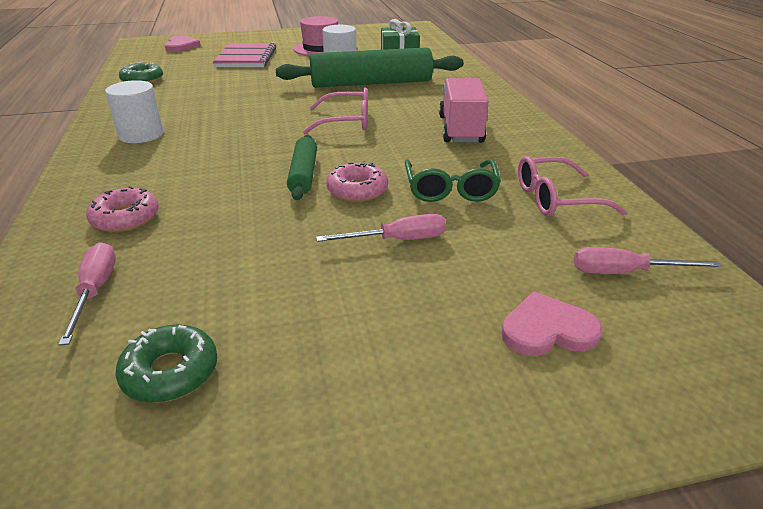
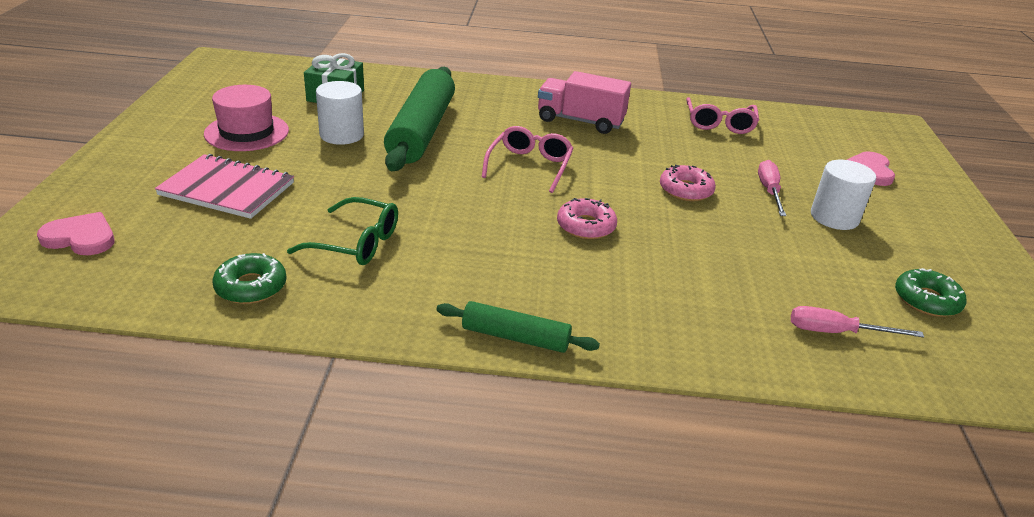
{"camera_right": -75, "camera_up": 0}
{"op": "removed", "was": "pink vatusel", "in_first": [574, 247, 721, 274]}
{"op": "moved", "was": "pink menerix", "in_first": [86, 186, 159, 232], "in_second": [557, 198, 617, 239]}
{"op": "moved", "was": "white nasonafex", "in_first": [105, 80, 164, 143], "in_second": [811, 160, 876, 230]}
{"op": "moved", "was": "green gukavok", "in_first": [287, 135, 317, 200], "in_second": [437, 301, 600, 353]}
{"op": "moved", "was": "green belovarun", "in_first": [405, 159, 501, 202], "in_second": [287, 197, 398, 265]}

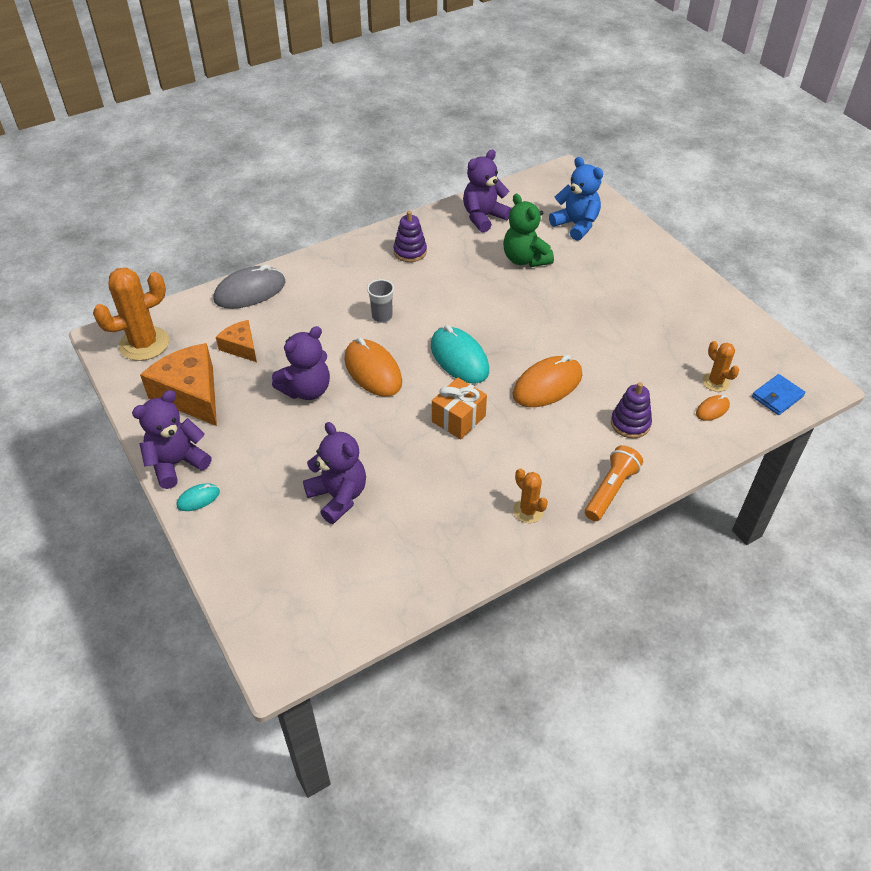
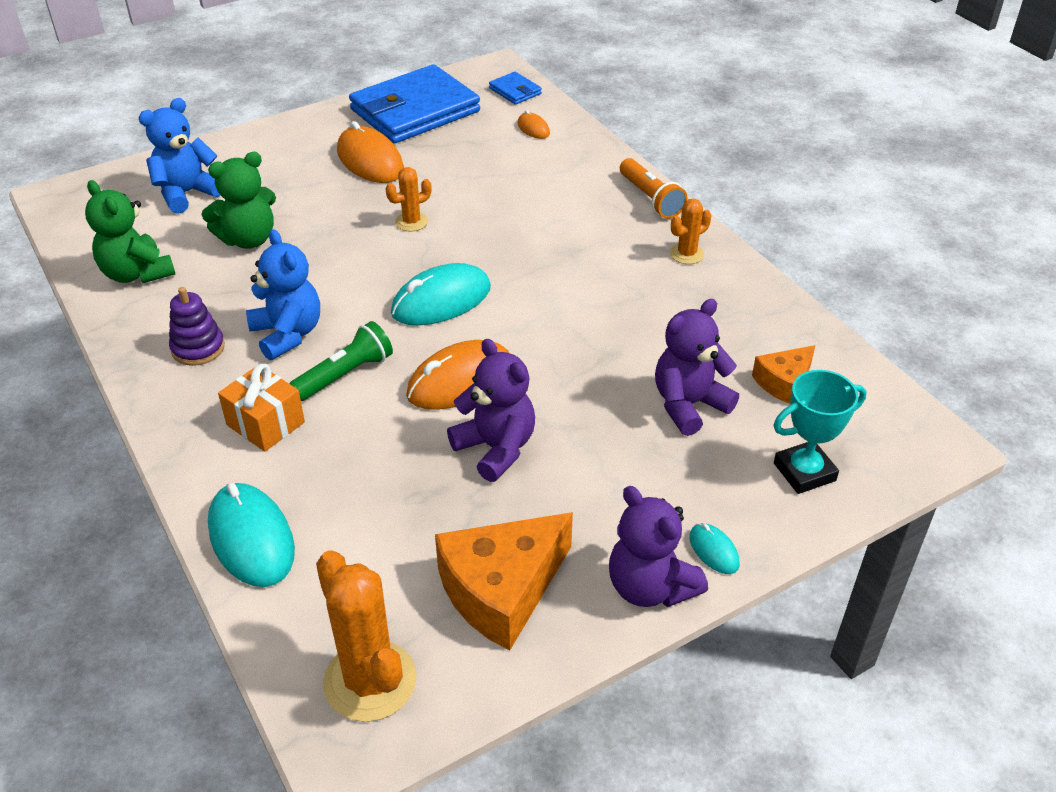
{"camera_right": -90, "camera_up": -5}
{"op": "removed", "was": "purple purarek", "in_first": [611, 382, 652, 438]}
{"op": "added", "now": "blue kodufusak", "in_second": [246, 229, 320, 360]}
{"op": "added", "now": "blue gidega", "in_second": [349, 64, 480, 143]}
{"op": "added", "now": "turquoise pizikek", "in_second": [774, 370, 867, 494]}
{"op": "moved", "was": "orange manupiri", "in_first": [216, 320, 257, 362], "in_second": [752, 345, 816, 404]}
{"op": "moved", "was": "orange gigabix", "in_first": [432, 377, 487, 439], "in_second": [218, 364, 305, 452]}
{"op": "moved", "was": "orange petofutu", "in_first": [513, 355, 582, 407], "in_second": [337, 121, 404, 183]}
{"op": "moved", "was": "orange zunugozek", "in_first": [702, 341, 739, 392], "in_second": [386, 167, 432, 231]}
{"op": "replaced", "was": "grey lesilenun", "now": "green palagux", "in_first": [367, 279, 394, 323], "in_second": [289, 321, 393, 401]}
{"op": "recoloured", "was": "grey petofutu", "now": "turquoise petofutu", "in_first": [213, 264, 286, 309], "in_second": [208, 483, 295, 587]}
{"op": "recoloured", "was": "purple kodufusak", "now": "green kodufusak", "in_first": [463, 150, 512, 232], "in_second": [85, 180, 175, 284]}
{"op": "turned", "was": "orange palagux", "in_first": [585, 445, 643, 521], "in_second": [620, 158, 687, 219], "clockwise": -150}

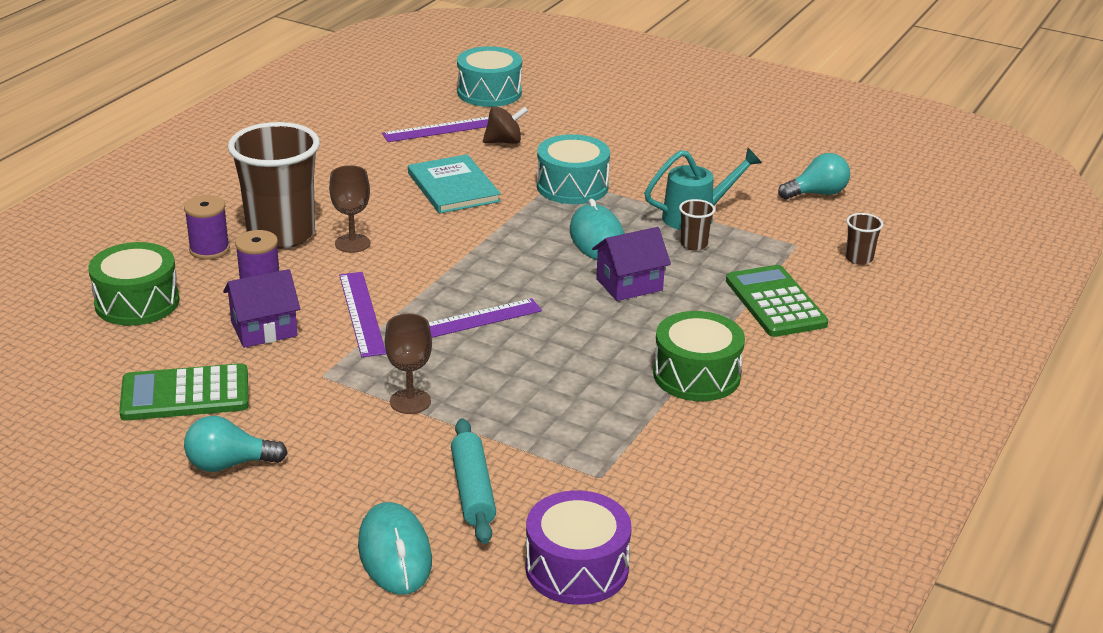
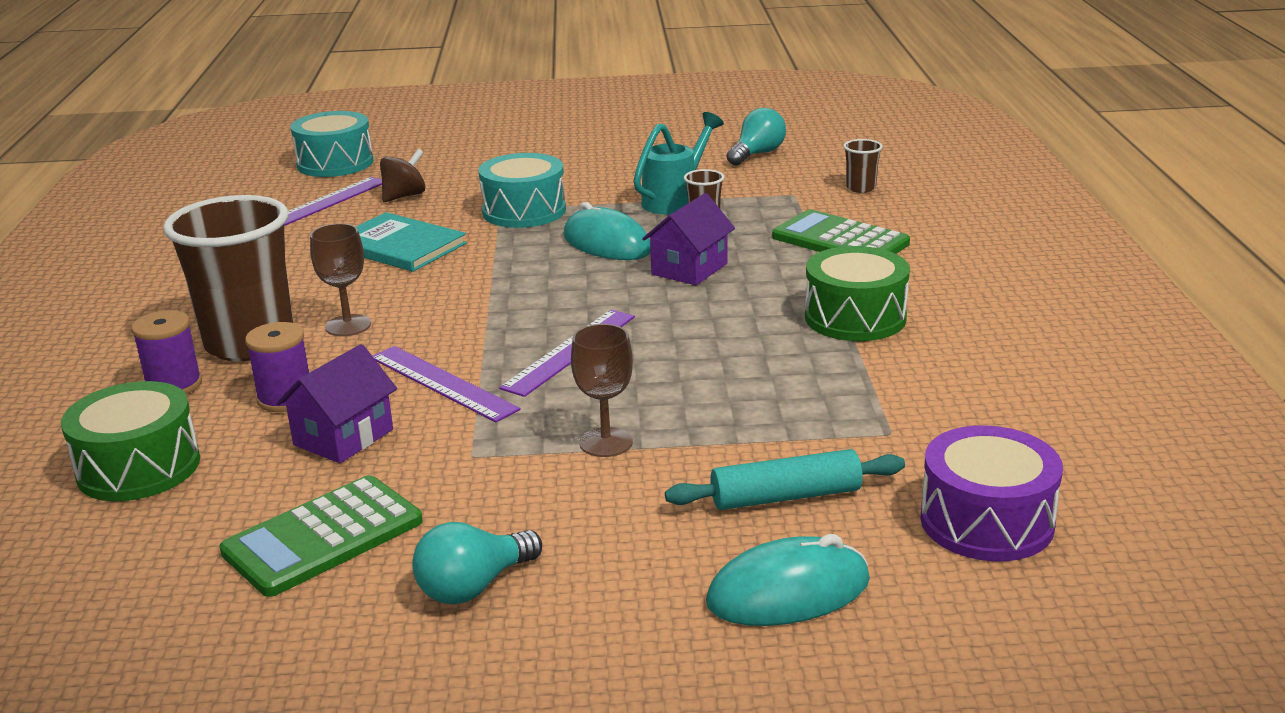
{"camera_right": -30, "camera_up": -5}
{"op": "turned", "was": "turquoise petofutu", "in_first": [358, 502, 432, 595], "in_second": [706, 534, 870, 626], "clockwise": -60}
{"op": "turned", "was": "turquoise gukavok", "in_first": [451, 418, 496, 544], "in_second": [665, 449, 905, 510], "clockwise": -60}

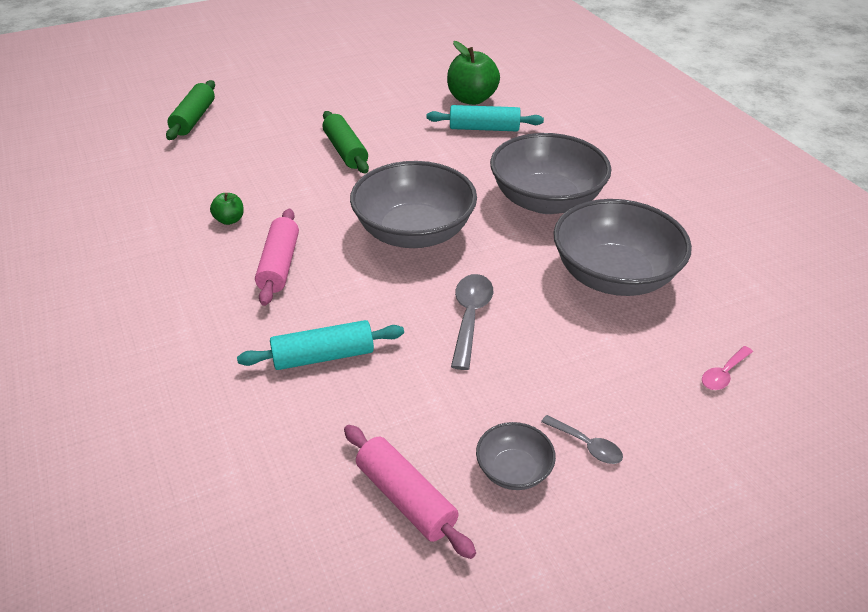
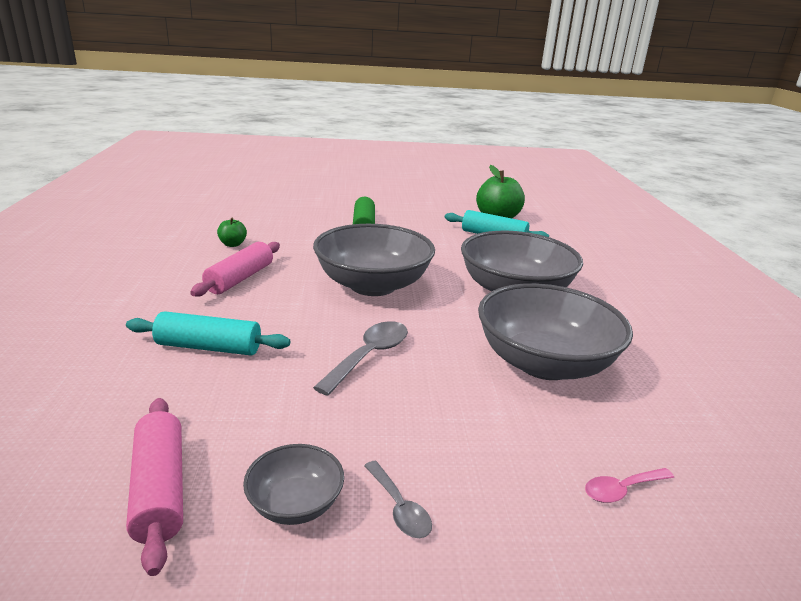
{"camera_right": 20, "camera_up": -15}
{"op": "removed", "was": "green gukavok", "in_first": [166, 80, 215, 140]}

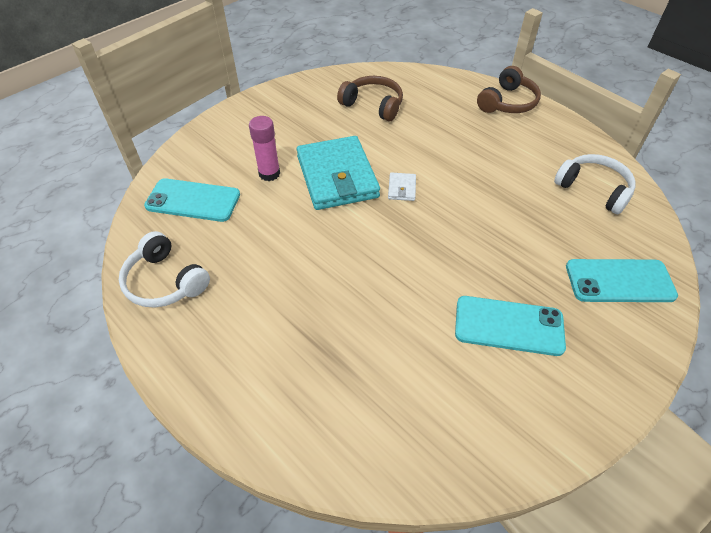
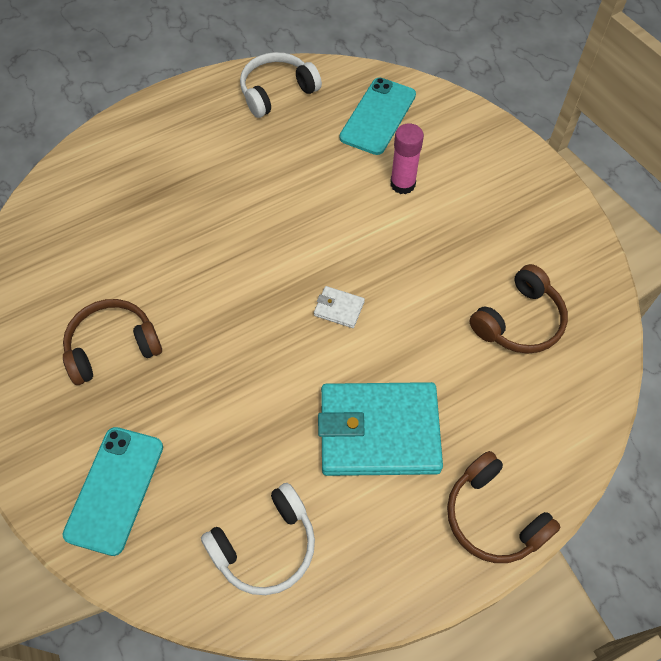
{"camera_right": 105, "camera_up": 10}
{"op": "moved", "was": "turquoise gidega", "in_first": [297, 136, 380, 210], "in_second": [318, 382, 443, 476]}
{"op": "replaced", "was": "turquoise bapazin", "now": "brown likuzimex", "in_first": [455, 296, 566, 356], "in_second": [63, 299, 162, 385]}

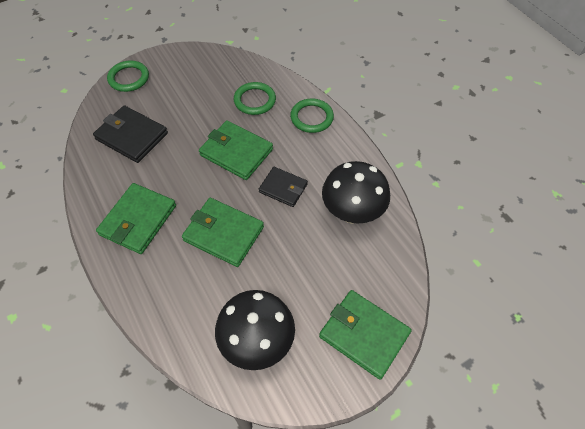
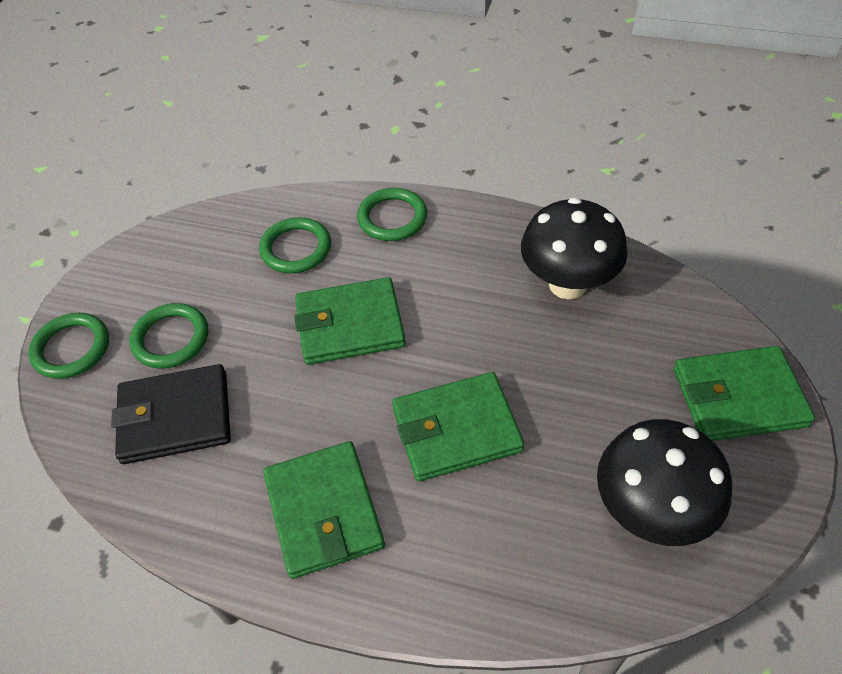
{"camera_right": -40, "camera_up": -5}
{"op": "removed", "was": "black gidega", "in_first": [259, 167, 308, 207]}
{"op": "added", "now": "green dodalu", "in_second": [130, 303, 208, 369]}

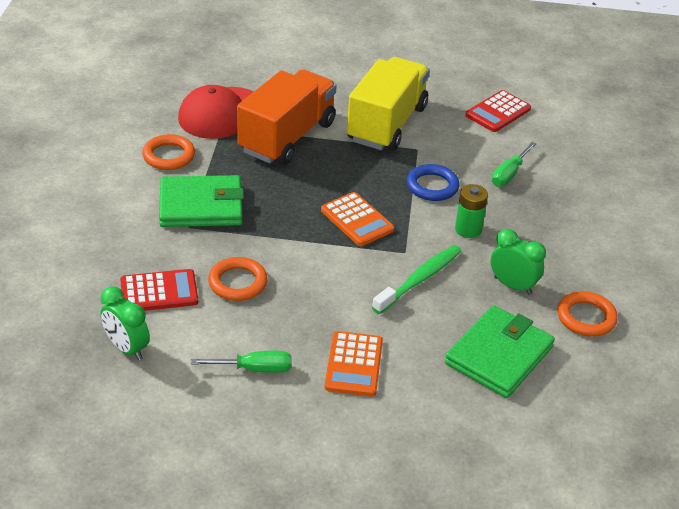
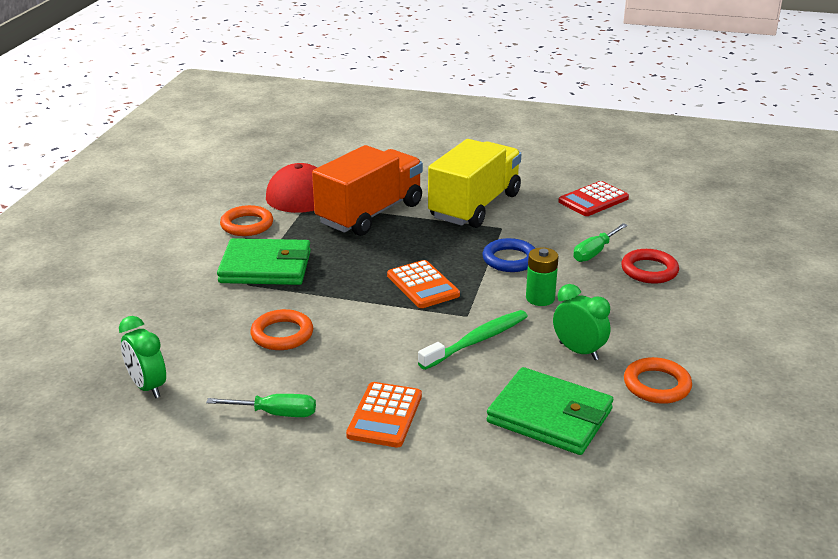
{"camera_right": 10, "camera_up": -10}
{"op": "removed", "was": "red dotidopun", "in_first": [120, 269, 198, 311]}
{"op": "added", "now": "red dodalu", "in_second": [621, 249, 679, 284]}
{"op": "turned", "was": "green gidega", "in_first": [445, 305, 555, 398], "in_second": [487, 367, 613, 455], "clockwise": 75}

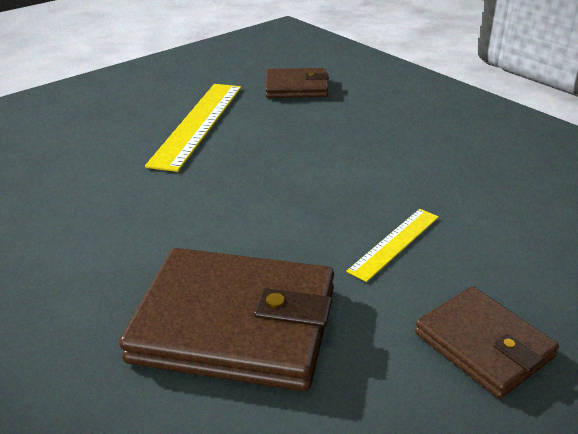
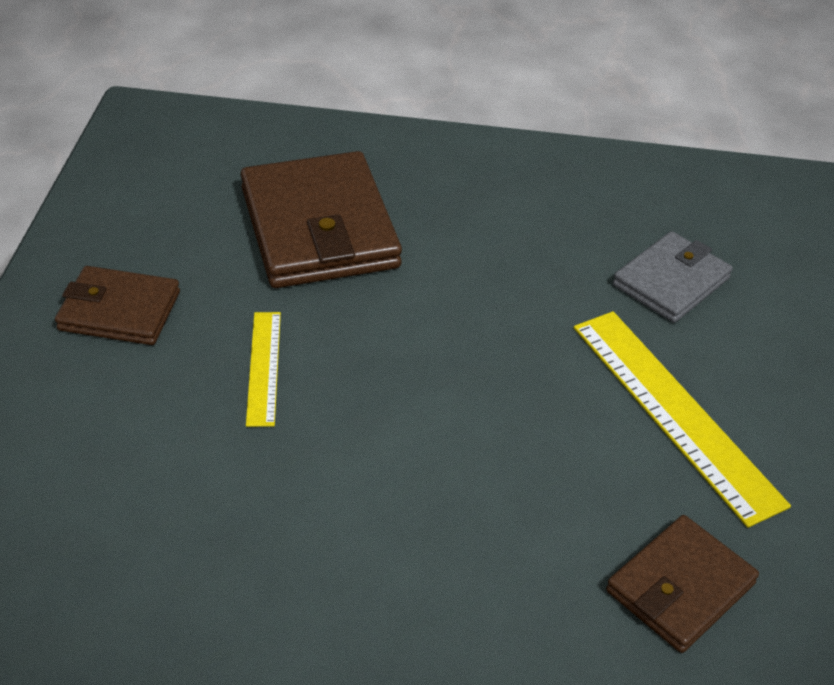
{"camera_right": 135, "camera_up": 10}
{"op": "added", "now": "grey gidega", "in_second": [613, 231, 733, 323]}
{"op": "turned", "was": "brown gidega", "in_first": [119, 248, 334, 391], "in_second": [240, 151, 402, 288], "clockwise": -75}

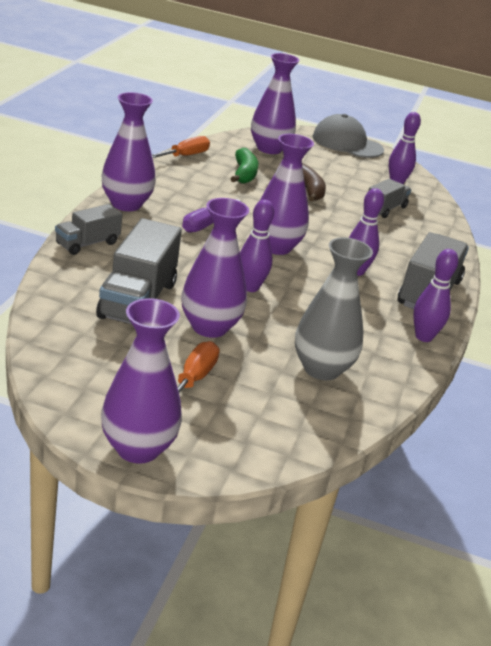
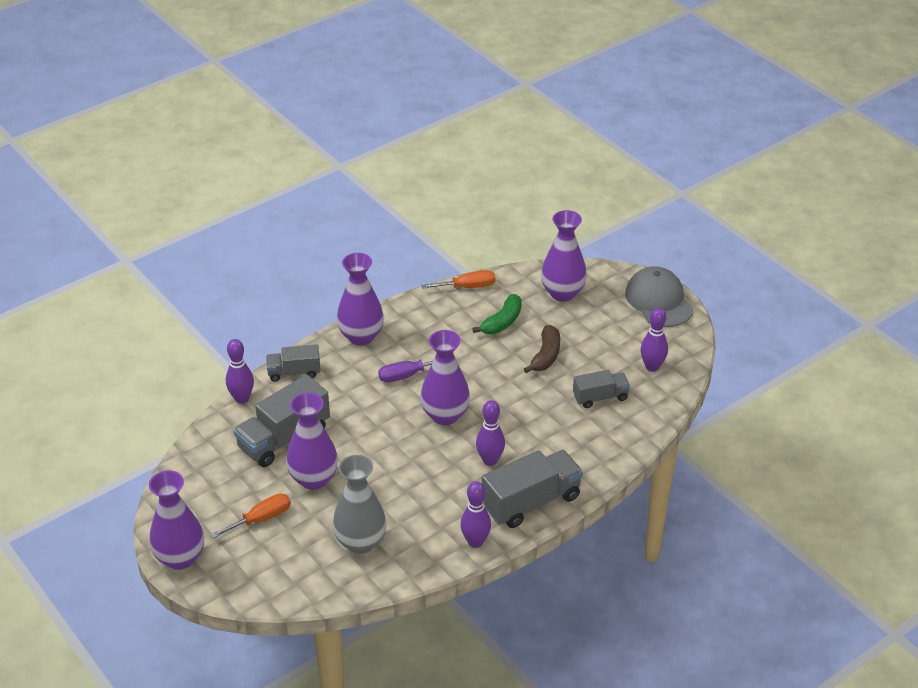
{"camera_right": 40, "camera_up": 10}
{"op": "moved", "was": "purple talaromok", "in_first": [240, 200, 274, 292], "in_second": [226, 339, 254, 404]}

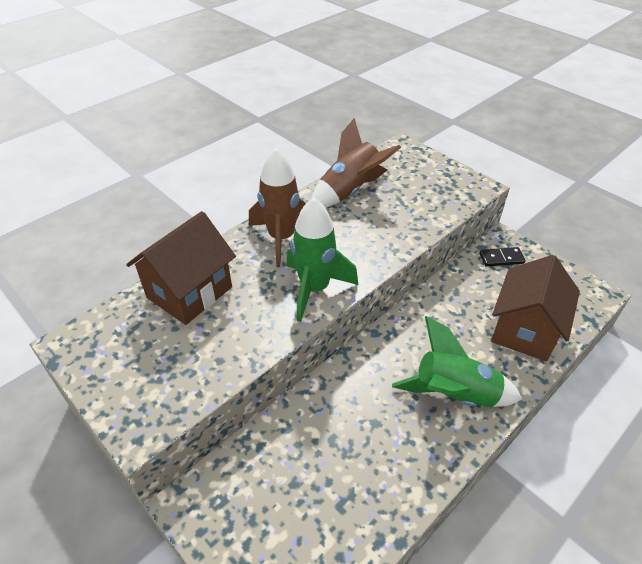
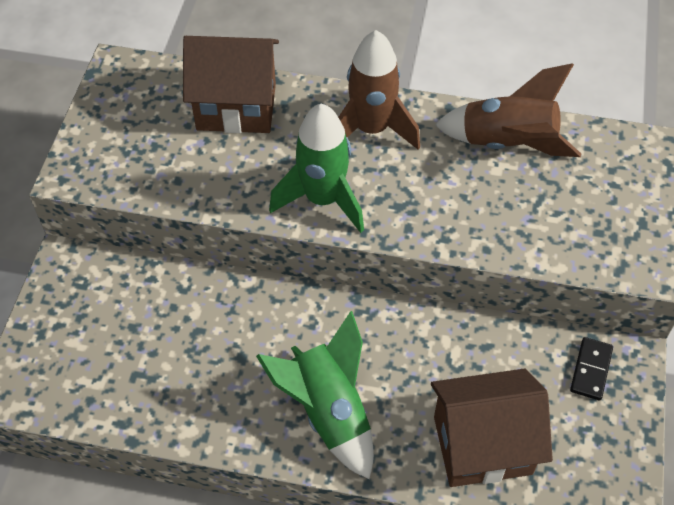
{"camera_right": 55, "camera_up": 10}
{"op": "turned", "was": "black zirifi", "in_first": [479, 247, 525, 267], "in_second": [570, 337, 613, 400], "clockwise": 60}

